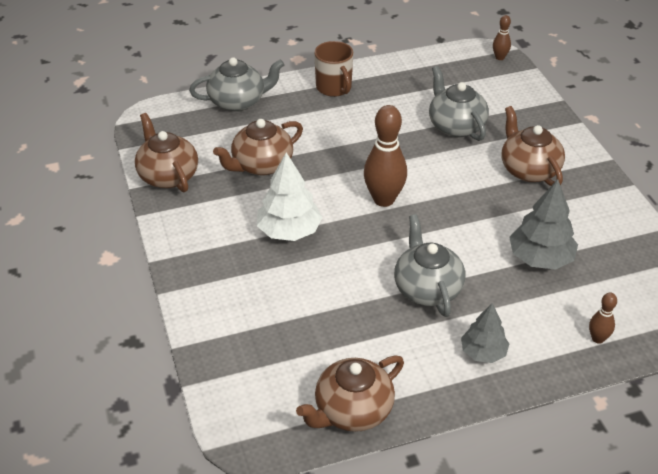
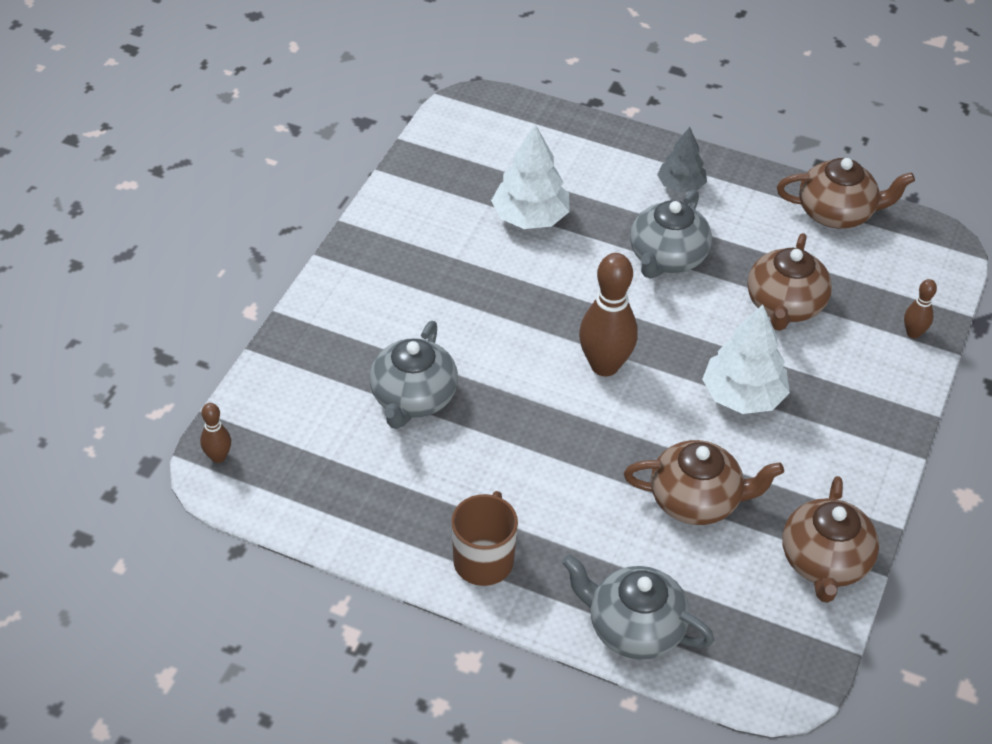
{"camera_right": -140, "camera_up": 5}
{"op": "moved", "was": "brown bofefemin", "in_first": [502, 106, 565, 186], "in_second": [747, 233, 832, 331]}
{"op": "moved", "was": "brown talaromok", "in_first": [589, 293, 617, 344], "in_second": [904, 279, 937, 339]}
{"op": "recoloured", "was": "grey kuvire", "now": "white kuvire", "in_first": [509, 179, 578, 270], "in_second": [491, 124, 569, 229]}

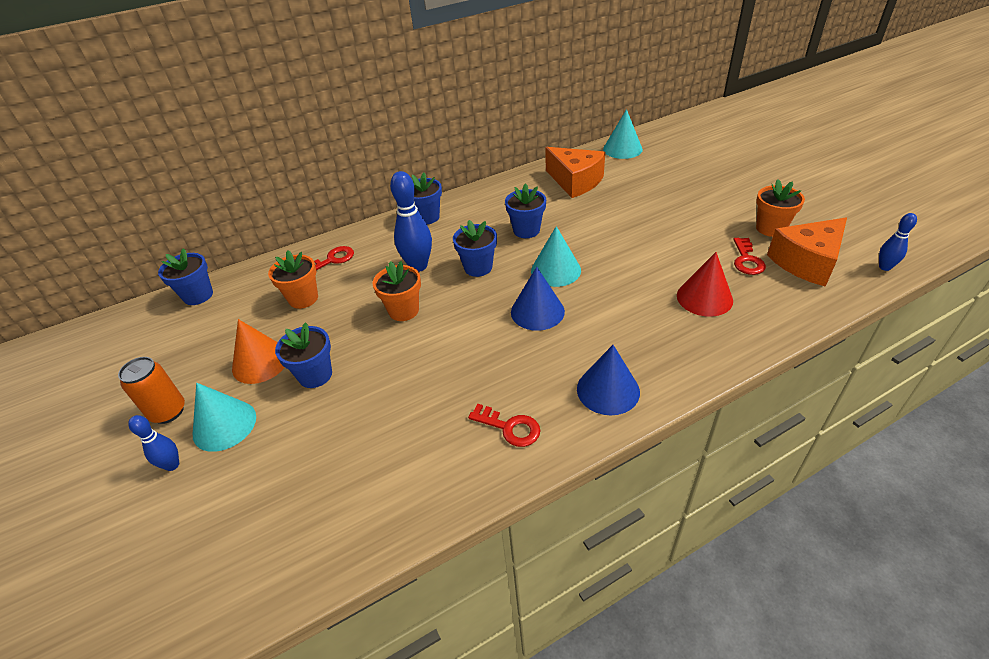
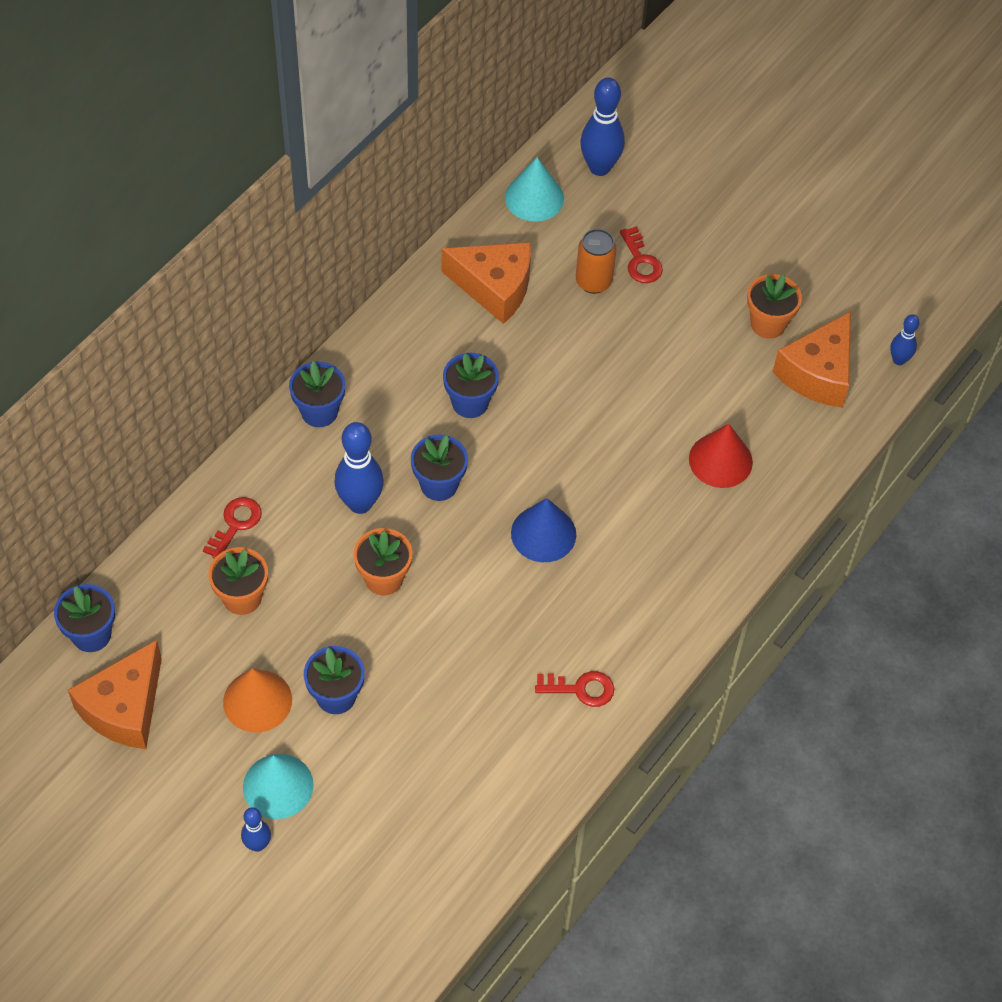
{"camera_right": -30, "camera_up": 15}
{"op": "removed", "was": "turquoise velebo", "in_first": [531, 226, 581, 287]}
{"op": "removed", "was": "blue velebo", "in_first": [577, 345, 640, 415]}
{"op": "added", "now": "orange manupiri", "in_second": [68, 640, 162, 749]}
{"op": "added", "now": "blue talaromok", "in_second": [580, 78, 625, 176]}
{"op": "moved", "was": "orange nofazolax", "in_first": [118, 357, 185, 424], "in_second": [576, 229, 617, 294]}
{"op": "moved", "was": "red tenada", "in_first": [733, 238, 766, 275], "in_second": [620, 227, 663, 283]}

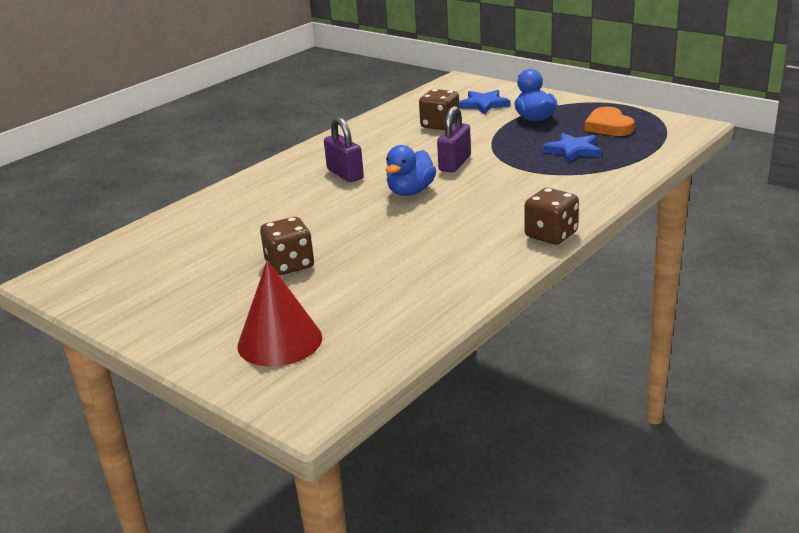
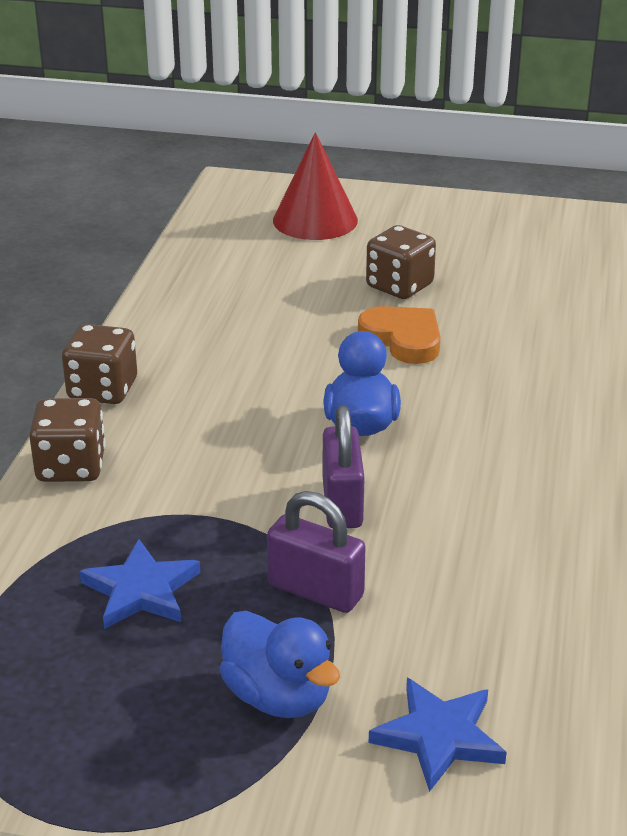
{"camera_right": 150, "camera_up": 5}
{"op": "moved", "was": "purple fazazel", "in_first": [324, 117, 364, 182], "in_second": [267, 491, 366, 613]}
{"op": "moved", "was": "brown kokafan", "in_first": [419, 89, 459, 130], "in_second": [29, 398, 106, 482]}
{"op": "moved", "was": "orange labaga", "in_first": [584, 107, 634, 136], "in_second": [358, 306, 441, 364]}

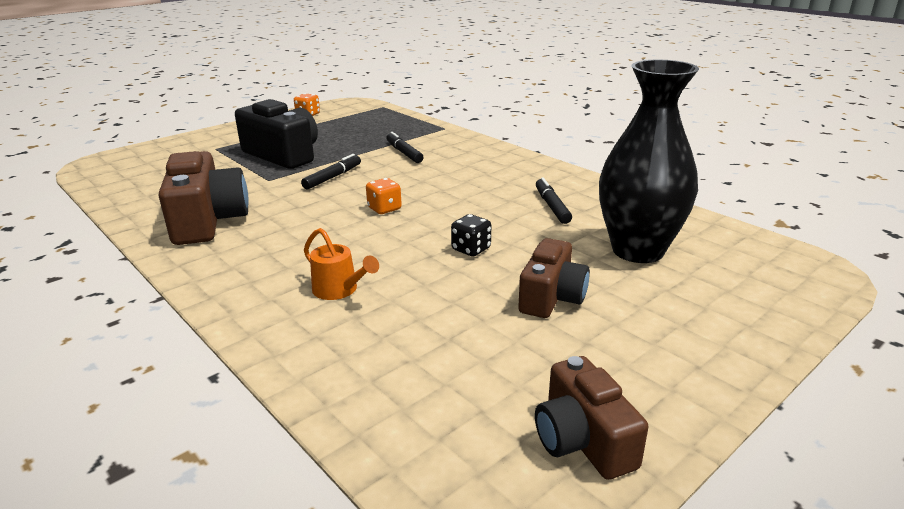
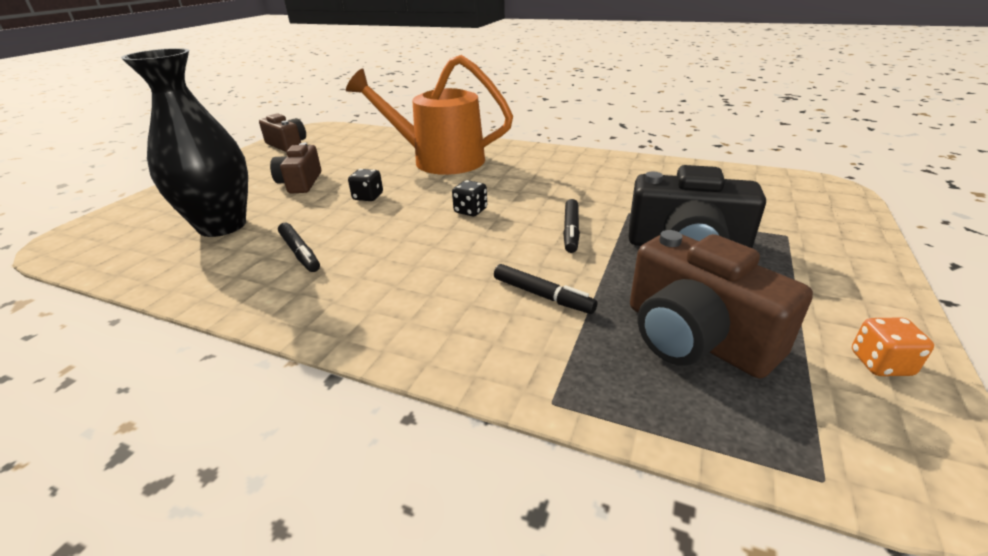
{"camera_right": 155, "camera_up": 5}
{"op": "moved", "was": "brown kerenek", "in_first": [159, 151, 249, 245], "in_second": [630, 230, 813, 378]}
{"op": "recoloured", "was": "orange kokafan", "now": "black kokafan", "in_first": [366, 178, 402, 214], "in_second": [452, 180, 487, 216]}
{"op": "resized", "was": "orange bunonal", "in_first": [304, 228, 379, 300], "in_second": [346, 55, 513, 175], "ratio": 2.44}

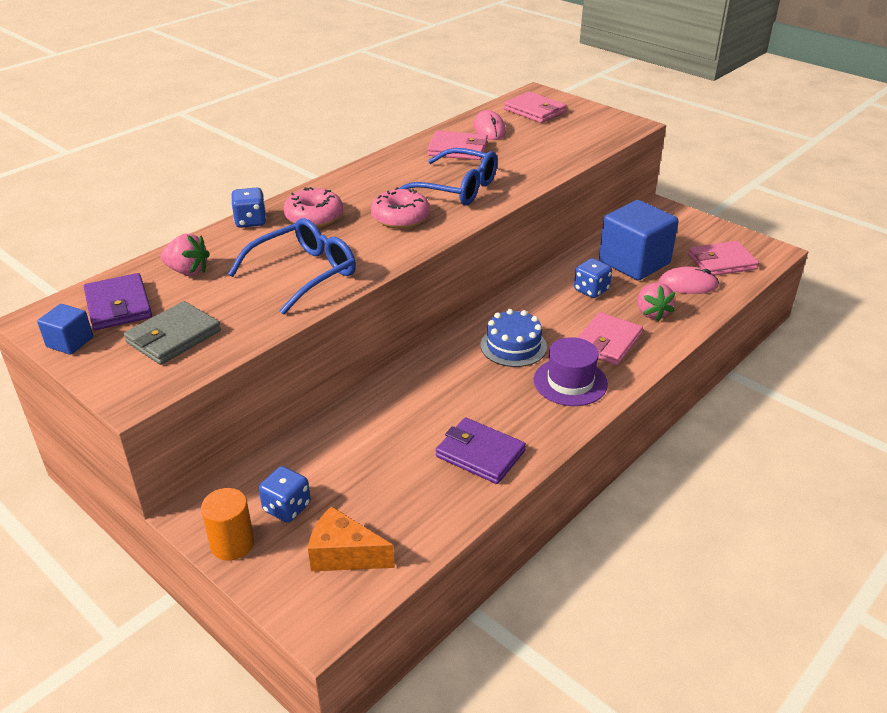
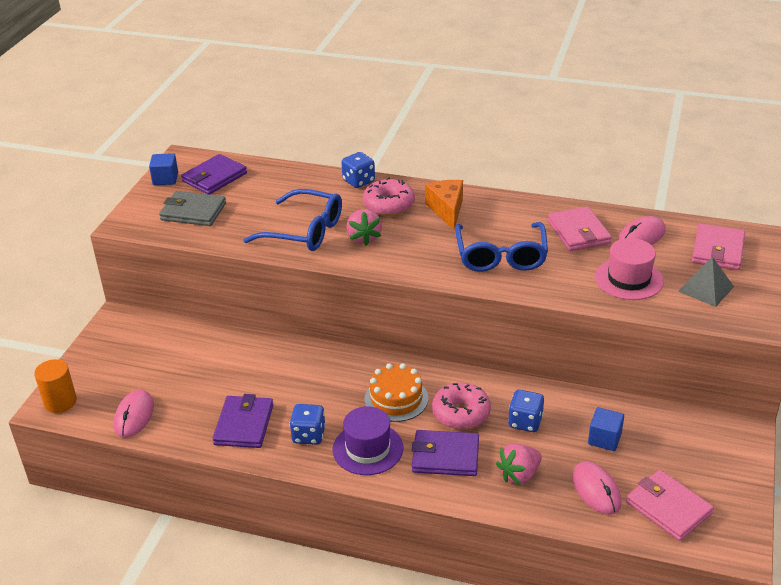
{"camera_right": 65, "camera_up": 0}
{"op": "added", "now": "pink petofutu", "in_second": [114, 390, 154, 438]}
{"op": "added", "now": "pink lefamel", "in_second": [595, 238, 664, 300]}
{"op": "added", "now": "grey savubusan", "in_second": [678, 257, 734, 307]}
{"op": "moved", "was": "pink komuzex", "in_first": [160, 234, 210, 276], "in_second": [346, 209, 382, 246]}
{"op": "moved", "was": "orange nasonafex", "in_first": [201, 488, 254, 561], "in_second": [34, 359, 77, 413]}
{"op": "moved", "was": "blue kokafan", "in_first": [259, 466, 311, 523], "in_second": [290, 404, 326, 445]}
{"op": "moved", "was": "orange manupiri", "in_first": [308, 506, 395, 571], "in_second": [425, 180, 463, 230]}
{"op": "moved", "was": "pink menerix", "in_first": [371, 187, 430, 229], "in_second": [432, 383, 491, 429]}
{"op": "recoloured", "was": "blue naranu", "now": "orange naranu", "in_first": [481, 309, 547, 367], "in_second": [364, 363, 429, 422]}
{"op": "recoloured", "was": "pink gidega", "now": "purple gidega", "in_first": [577, 312, 643, 365], "in_second": [412, 430, 479, 476]}
{"op": "resized", "was": "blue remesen", "in_first": [599, 200, 679, 281], "in_second": [588, 407, 624, 451], "ratio": 0.47}

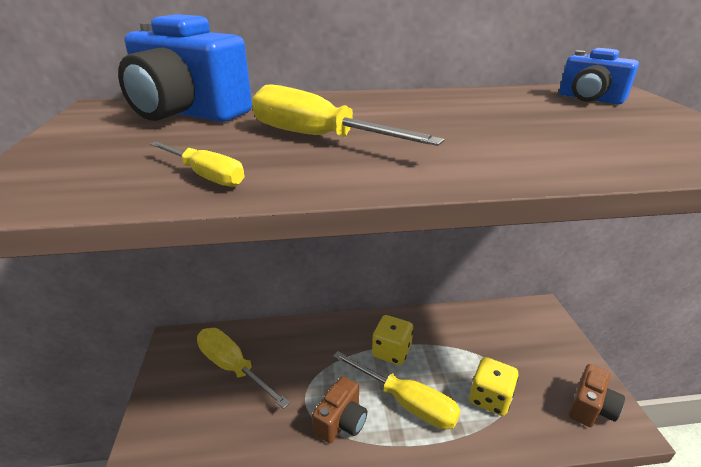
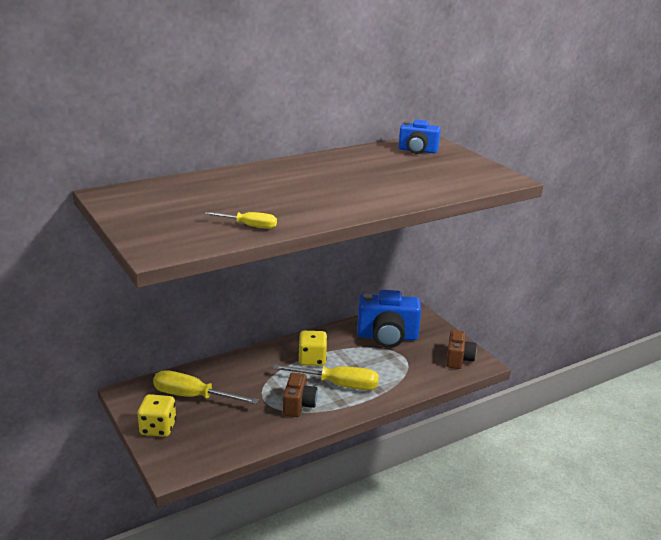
{"camera_right": -25, "camera_up": -5}
{"op": "removed", "was": "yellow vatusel", "in_first": [252, 84, 445, 146]}
{"op": "moved", "was": "blue kerenek", "in_first": [118, 14, 252, 122], "in_second": [357, 290, 421, 348]}
{"op": "moved", "was": "yellow kokafan", "in_first": [469, 357, 519, 416], "in_second": [138, 394, 176, 437]}

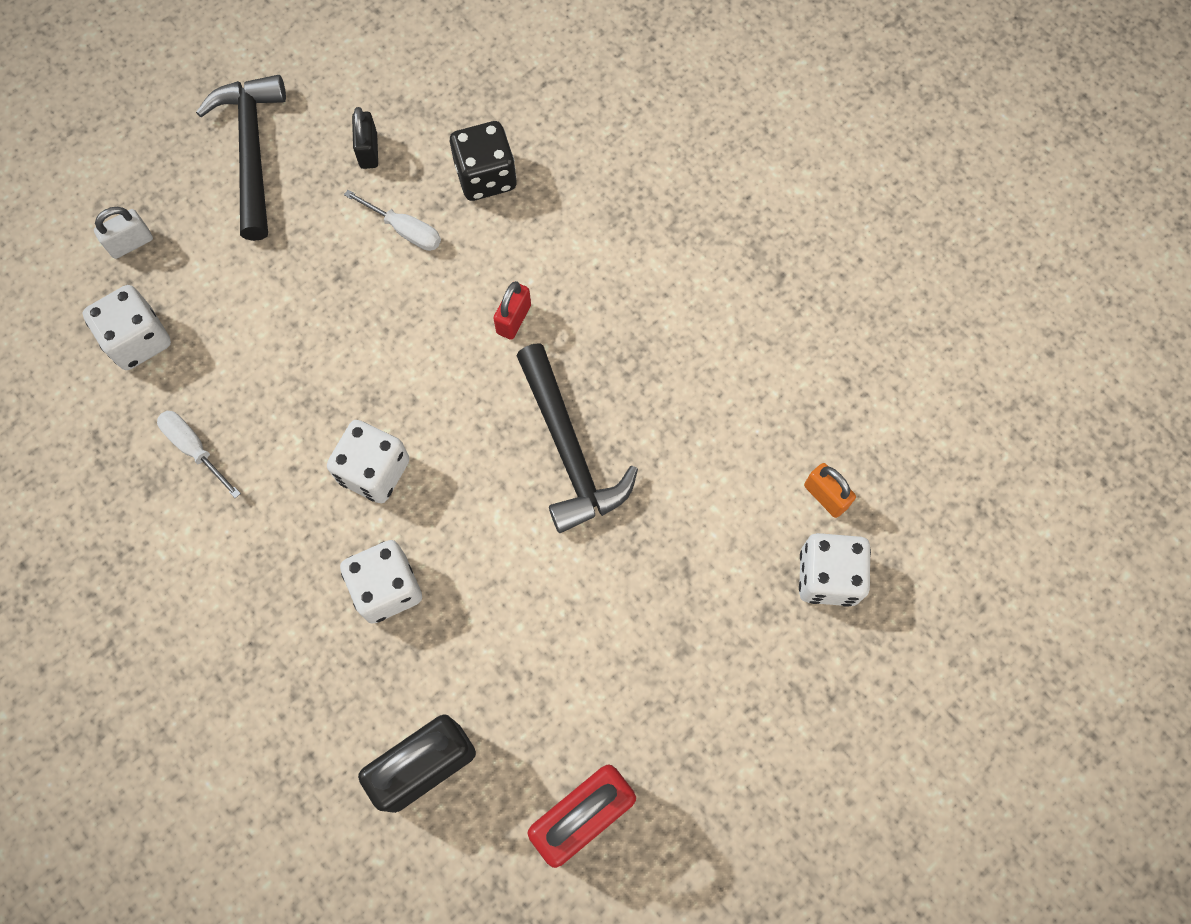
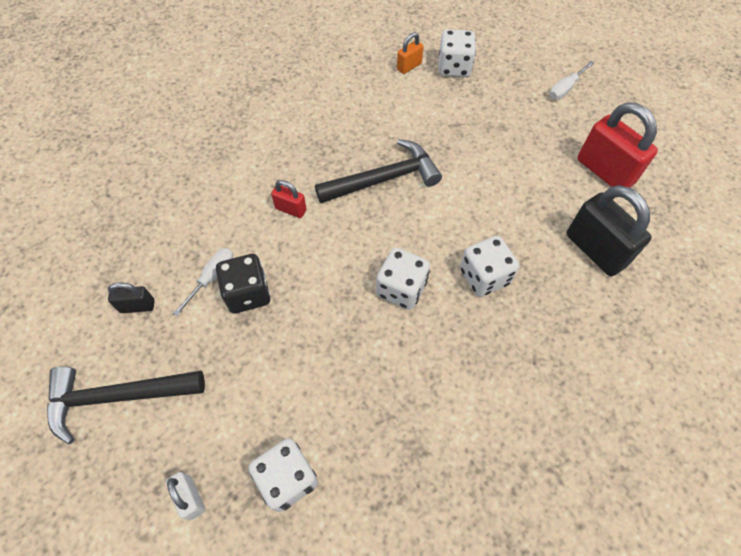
{"camera_right": -90, "camera_up": -10}
{"op": "moved", "was": "white vatusel", "in_first": [157, 411, 241, 498], "in_second": [550, 61, 594, 99]}
{"op": "moved", "was": "black kokafan", "in_first": [450, 121, 517, 201], "in_second": [216, 254, 270, 314]}

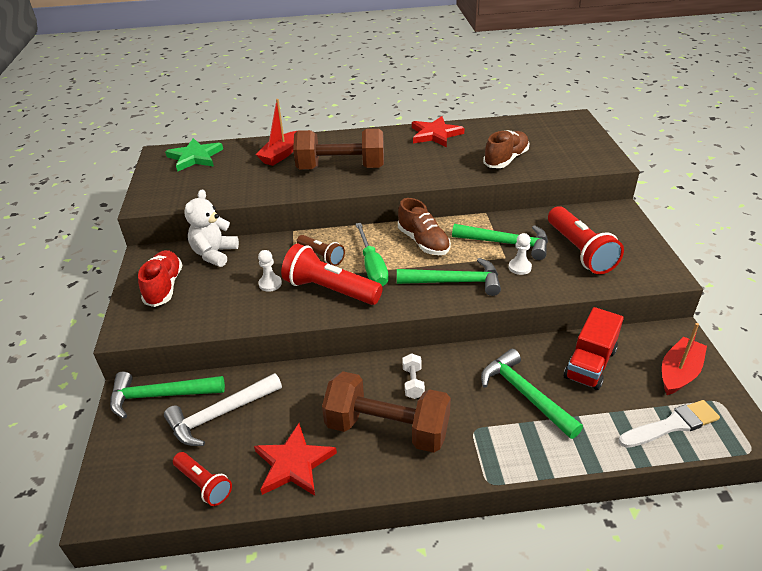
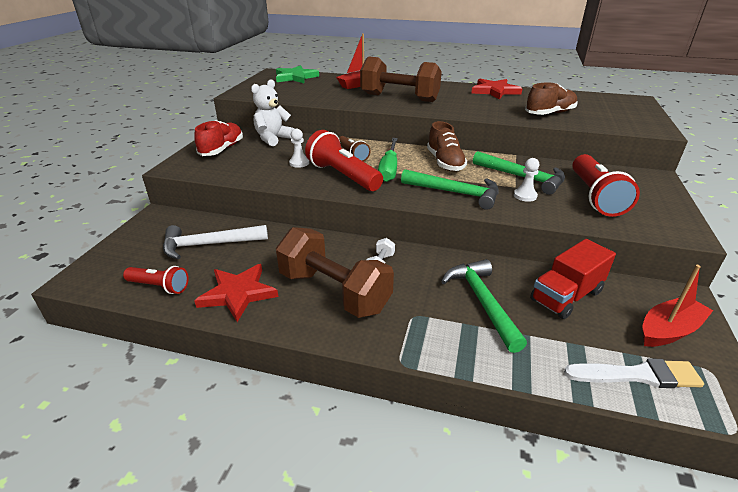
{"camera_right": 20, "camera_up": -5}
{"op": "removed", "was": "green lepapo", "in_first": [110, 372, 225, 419]}
{"op": "turned", "was": "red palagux", "in_first": [173, 452, 232, 506], "in_second": [123, 266, 189, 294], "clockwise": -45}

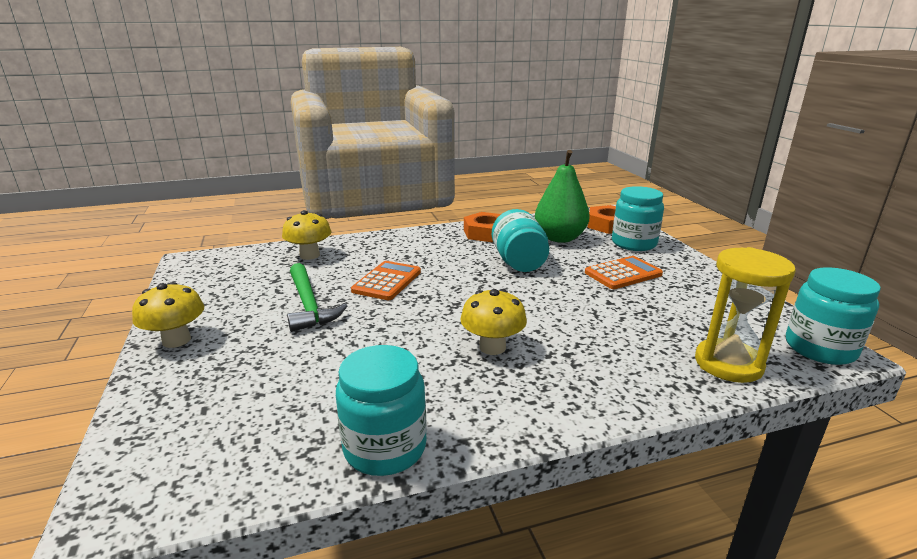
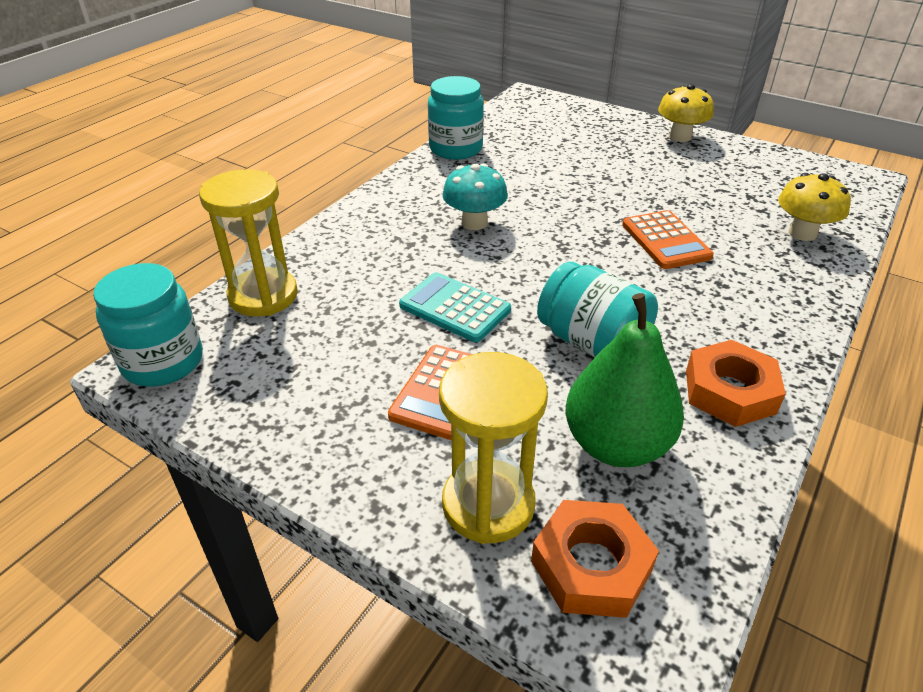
{"camera_right": 140, "camera_up": 15}
{"op": "removed", "was": "green lepapo", "in_first": [287, 263, 347, 332]}
{"op": "added", "now": "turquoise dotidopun", "in_second": [399, 272, 511, 342]}
{"op": "replaced", "was": "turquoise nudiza", "now": "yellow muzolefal", "in_first": [612, 186, 664, 251], "in_second": [439, 352, 548, 544]}
{"op": "recoloured", "was": "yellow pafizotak", "now": "turquoise pafizotak", "in_first": [460, 289, 527, 355], "in_second": [442, 163, 508, 230]}

